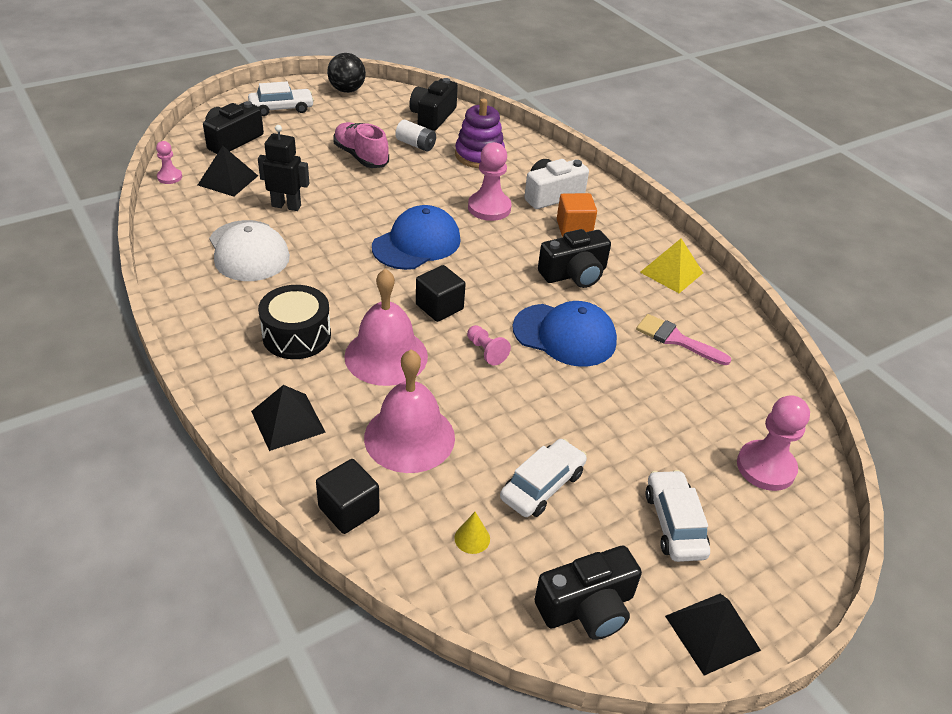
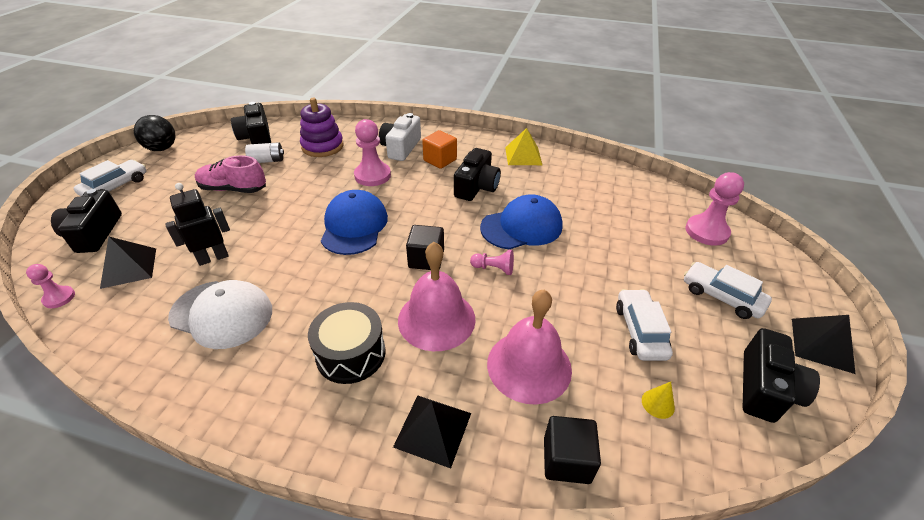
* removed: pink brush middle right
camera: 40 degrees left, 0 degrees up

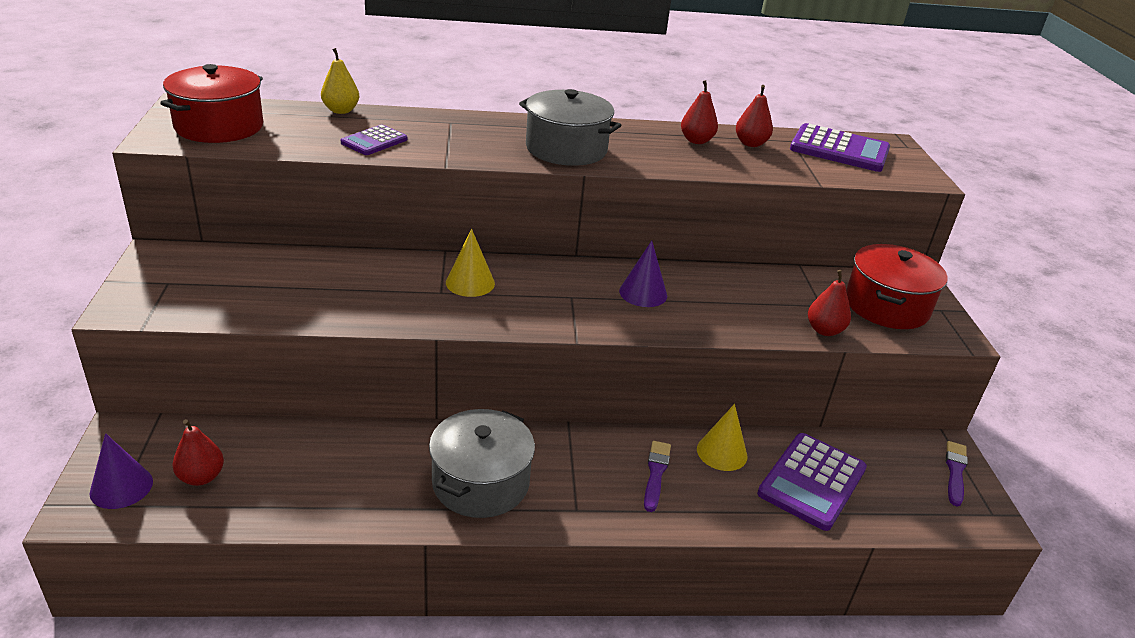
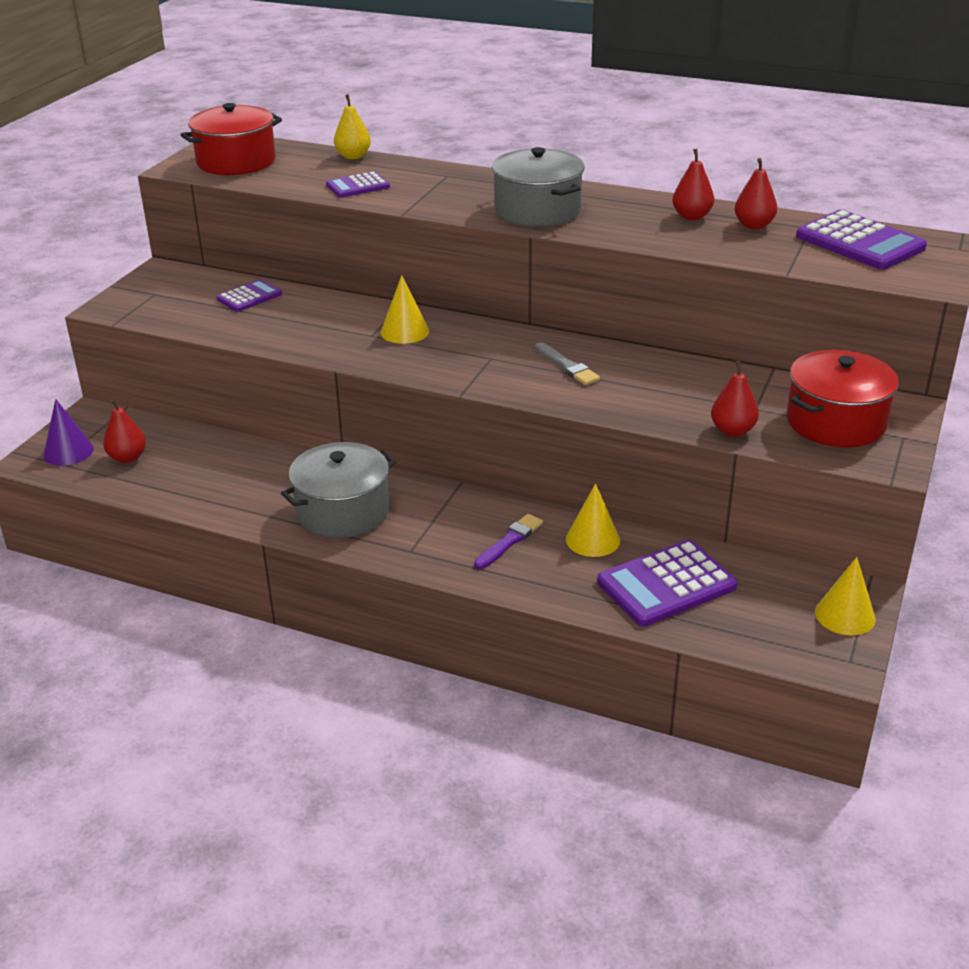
* added: purple calculator (1st from left) top left
* replaced: purple cone (2nd from left) centre to grey brush centre
* replaced: purple brush (2nd from left) bottom right to yellow cone (3rd from left) middle right
camera: 30 degrees right, 0 degrees up

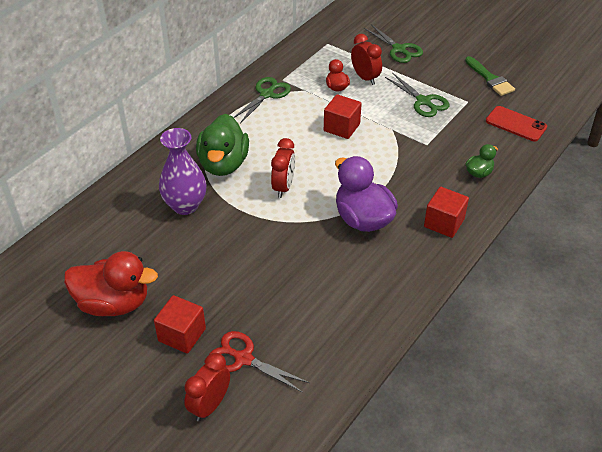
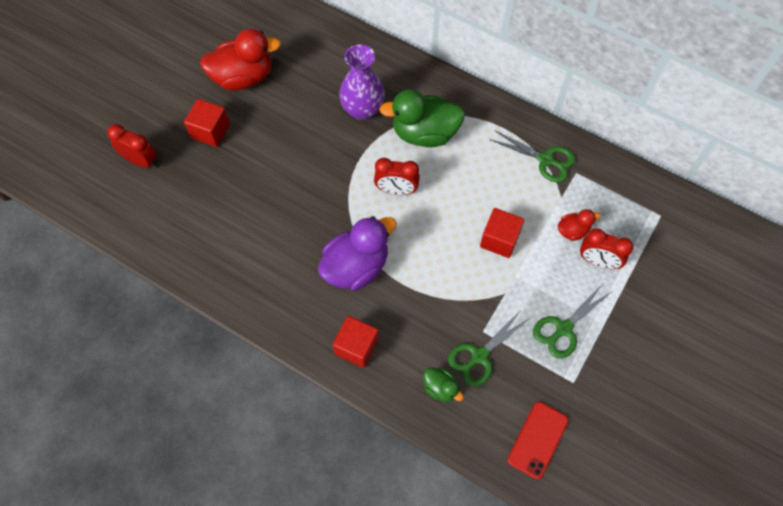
* turned: red duck (1st from left) middle left = top left 105 degrees counterclockwise
* moved: green scissors (2nd from left in the first image) top centre to green scissors (1st from left) bottom centre
* turned: red clock (3rd from left) top centre = middle right 60 degrees clockwise
* removed: red scissors bottom centre
* removed: green brush top right
camera: 85 degrees right, 20 degrees up

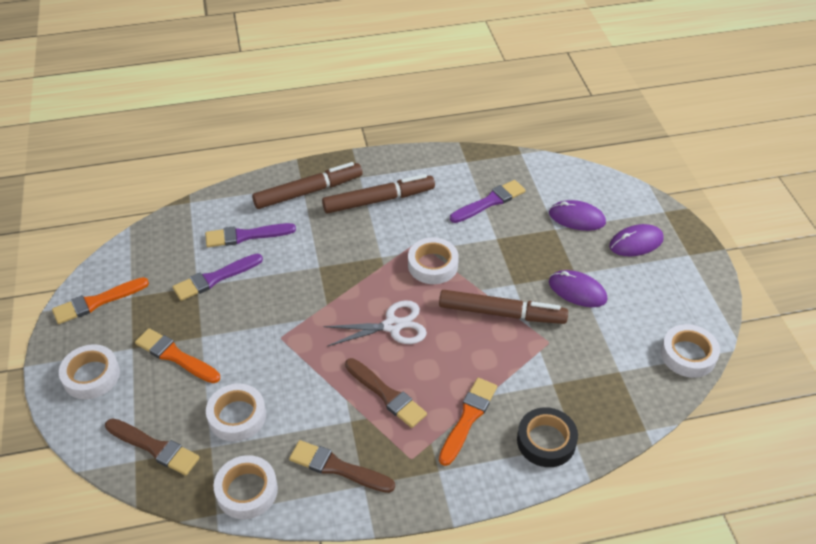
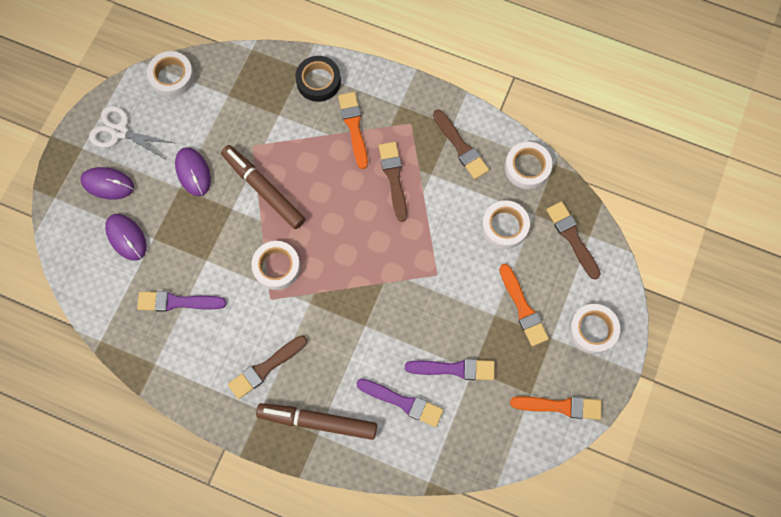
* moved: white scissors centre to top left
* replaced: brown marker (2nd from left) centre to brown brush (1st from left) bottom centre
* turned: orange brush (3rd from left in the first image) bottom centre = top centre 105 degrees clockwise
camera: 145 degrees left, 25 degrees up

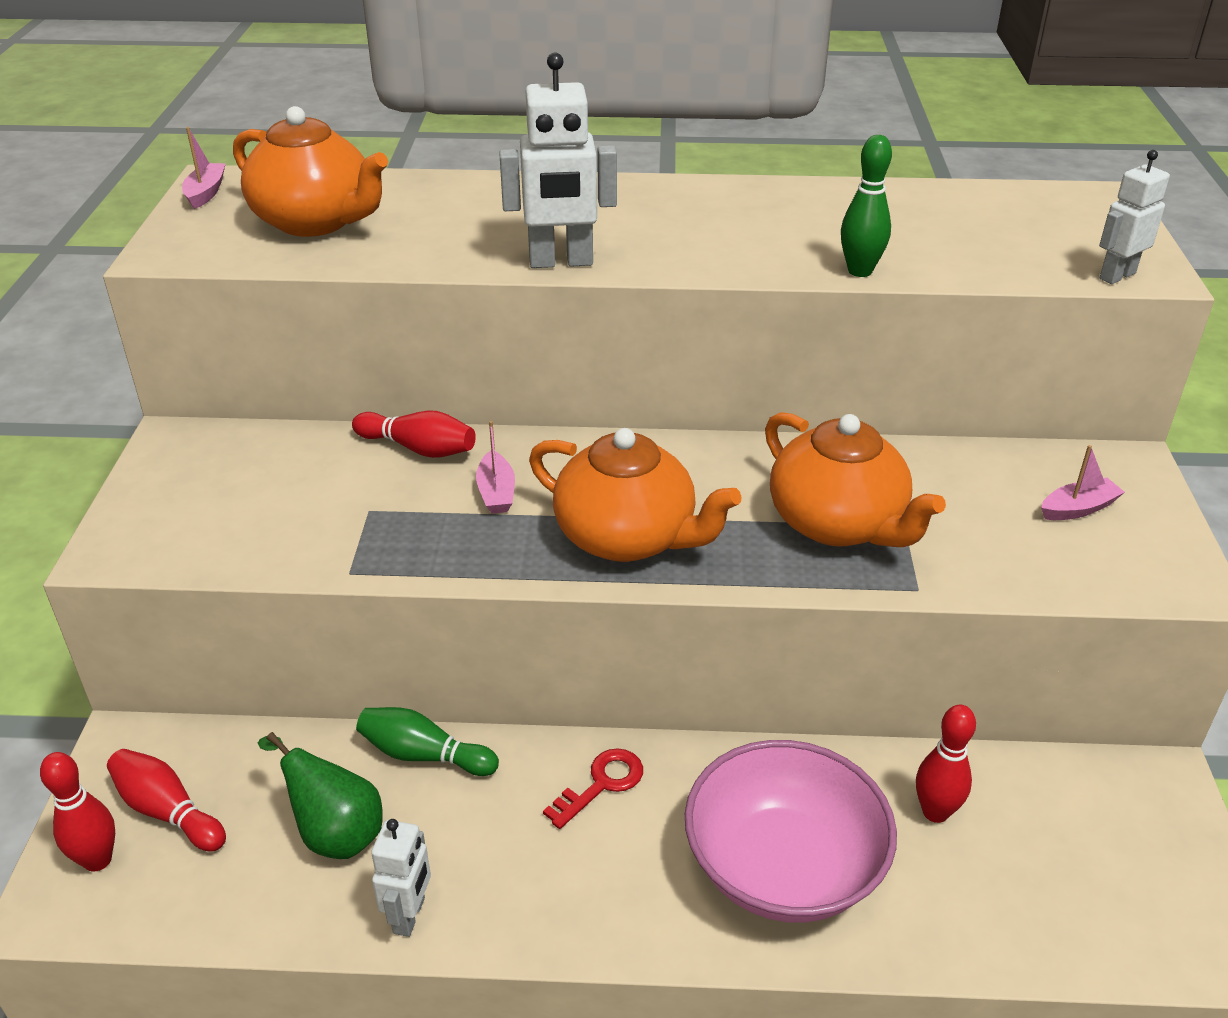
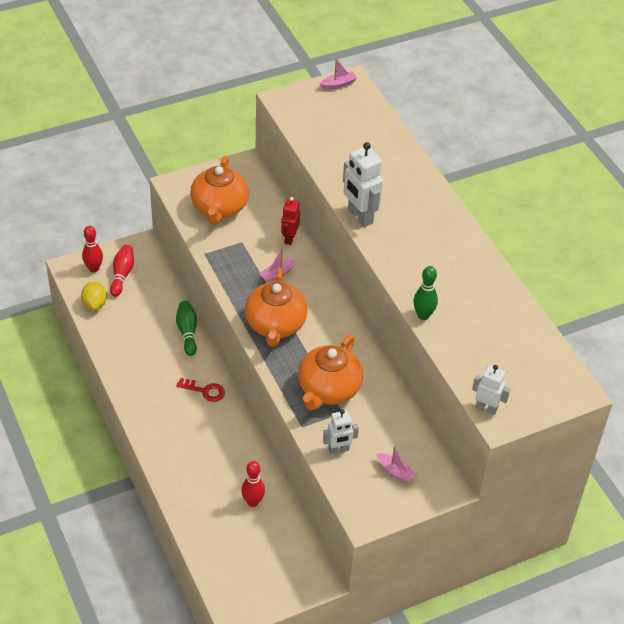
* added: yellow lemon middle left
* moved: orange teapot (1st from left) top left to top centre
* replaced: red bowling pin (3rd from left) centre to red robot centre
* moved: white robot (1st from left) bottom left to bottom centre
* removed: green pear bottom left
* removed: pink bowl bottom centre
camera: 60 degrees right, 10 degrees up

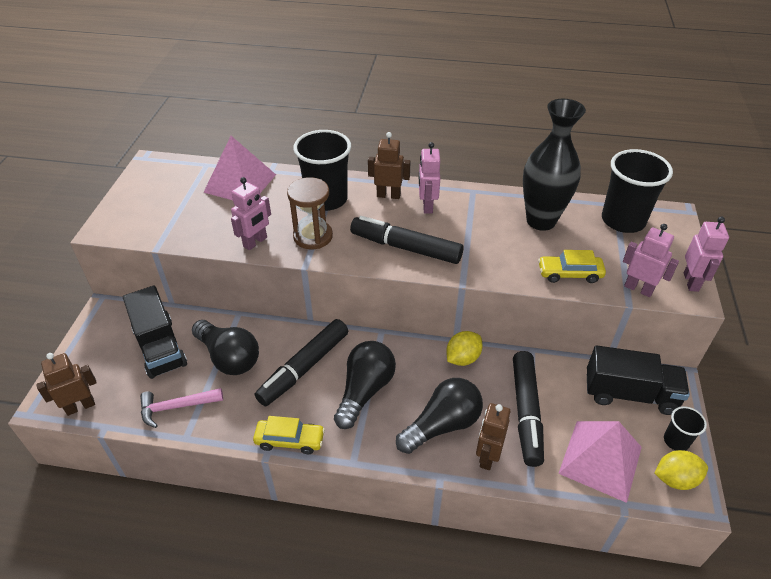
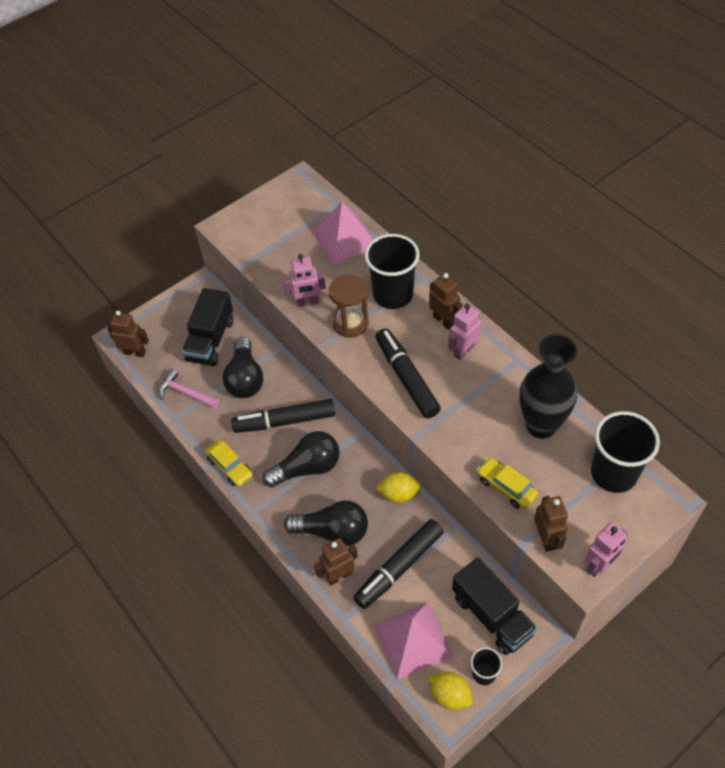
* recoloured: pink robot (3rd from left) middle right to brown robot (4th from left) bottom right
camera: 45 degrees right, 10 degrees up

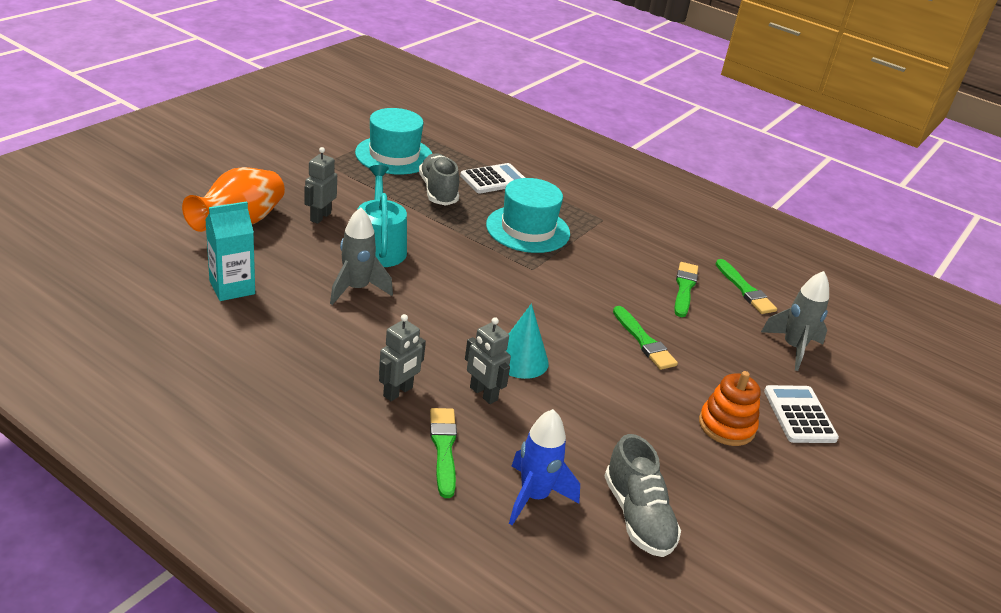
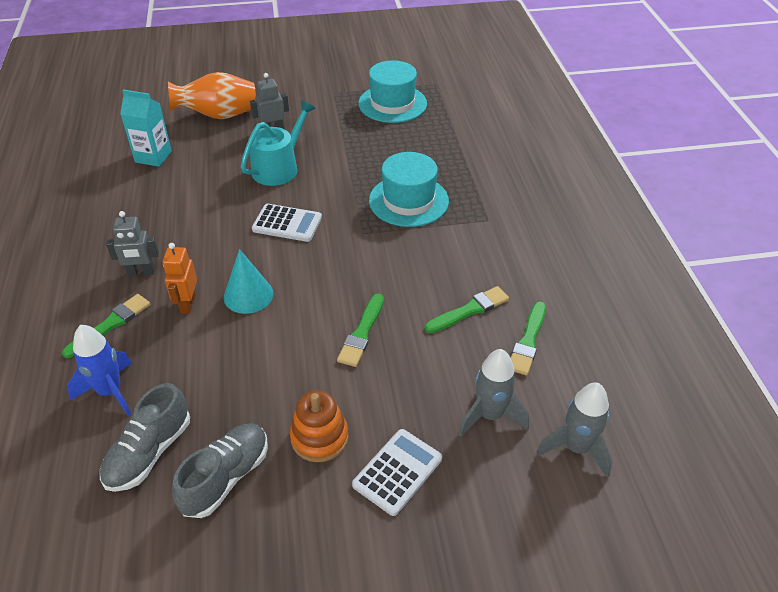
* recoloured: grey robot (3rd from left) centre to orange robot middle left
* moved: grey shoe (1st from left in the first image) top centre to grey shoe (2nd from left) bottom left
* moved: white calculator (1st from left) top centre to centre
* moved: grey rocket (1st from left in the first image) centre to grey rocket (2nd from left) bottom right
camera: 50 degrees right, 10 degrees up

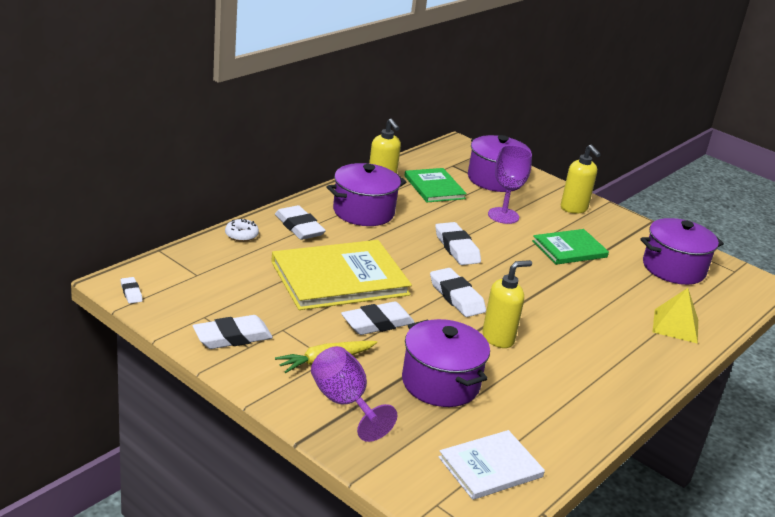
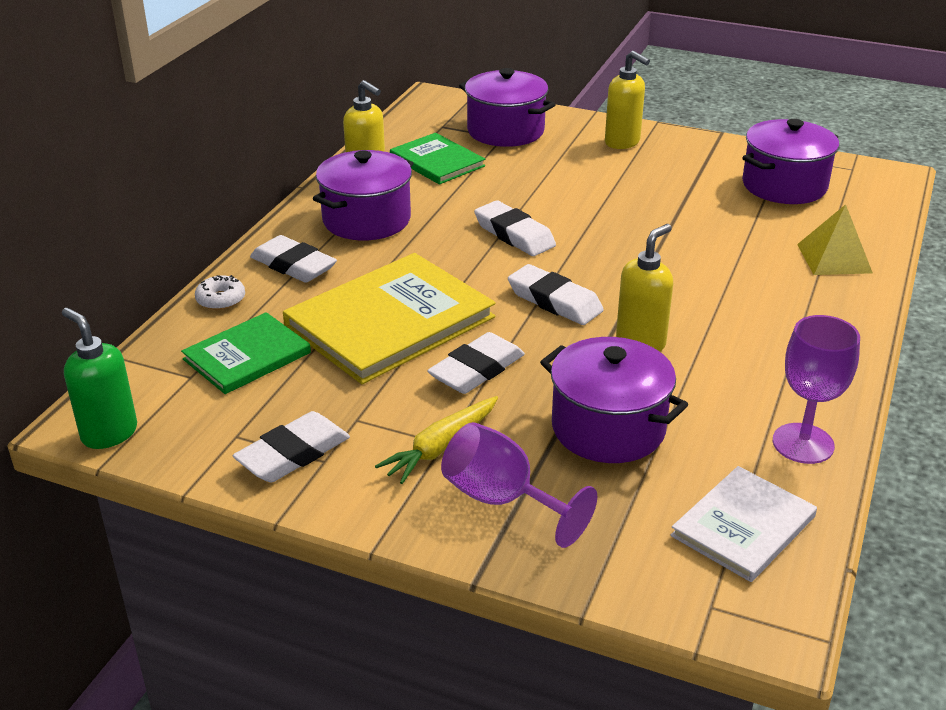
* replaced: white eraser (1st from left) middle left to green soap dispenser middle left
* moved: green book (2nd from left in the first image) middle right to green book (1st from left) middle left
* moved: purple goblet (2nd from left) centre to middle right
camera: 15 degrees left, 5 degrees up

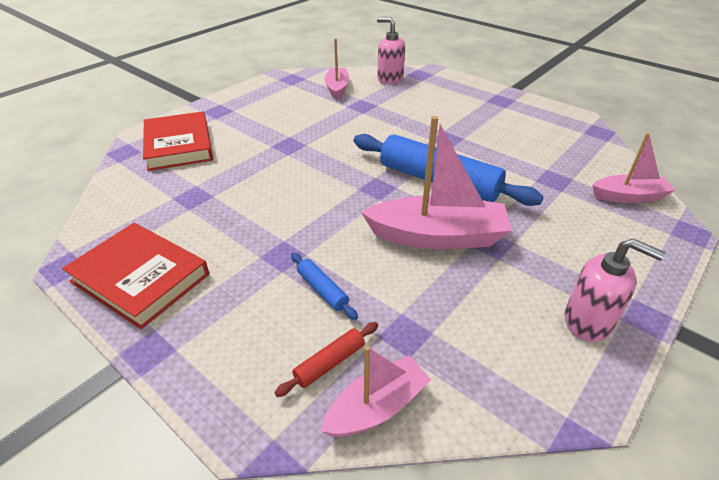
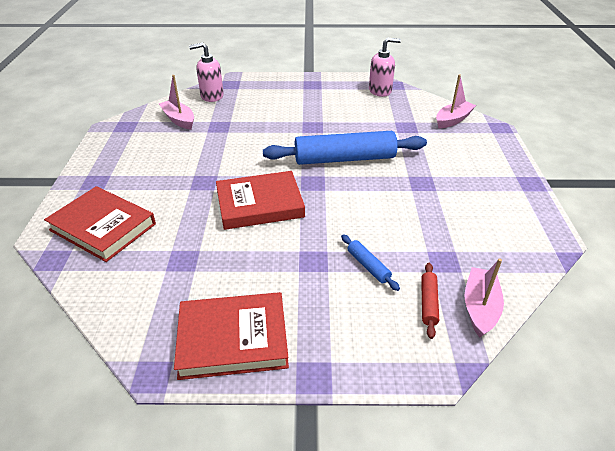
* added: red book (3rd from left) centre
* turned: blue rolling pin (1st from left in the first image) centre = centre 45 degrees clockwise
* moved: pink soap dispenser (2nd from left) middle right to top centre
* removed: pink boat (3rd from left) centre
camera: 40 degrees left, 0 degrees up

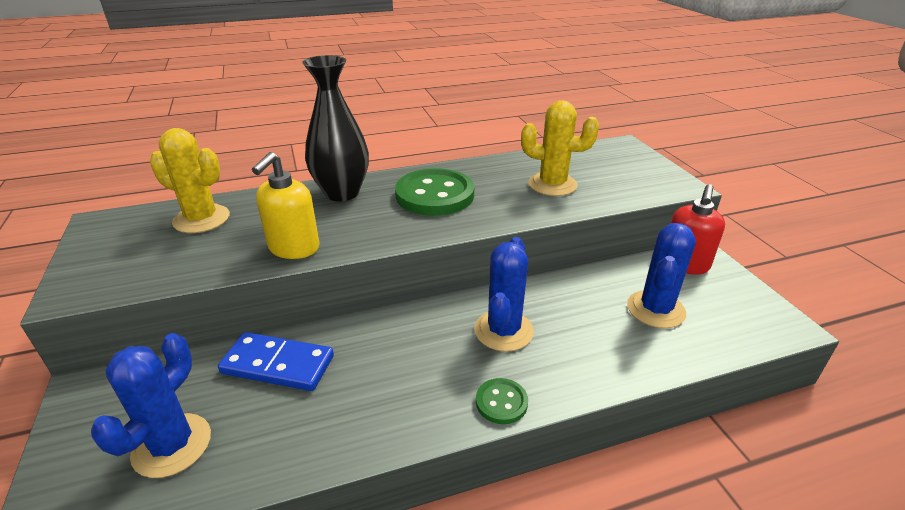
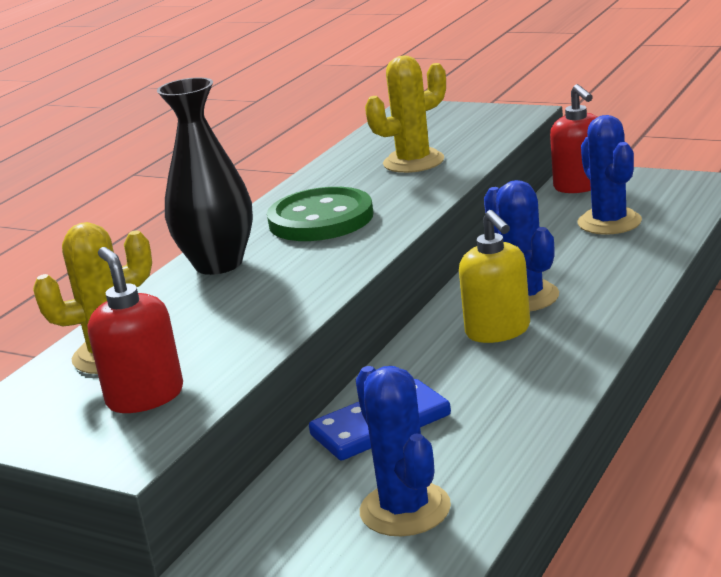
* added: red soap dispenser (1st from left) middle left
* moved: yellow soap dispenser middle left to middle right
* removed: green button (2nd from left) bottom centre
camera: 40 degrees left, 10 degrees down

